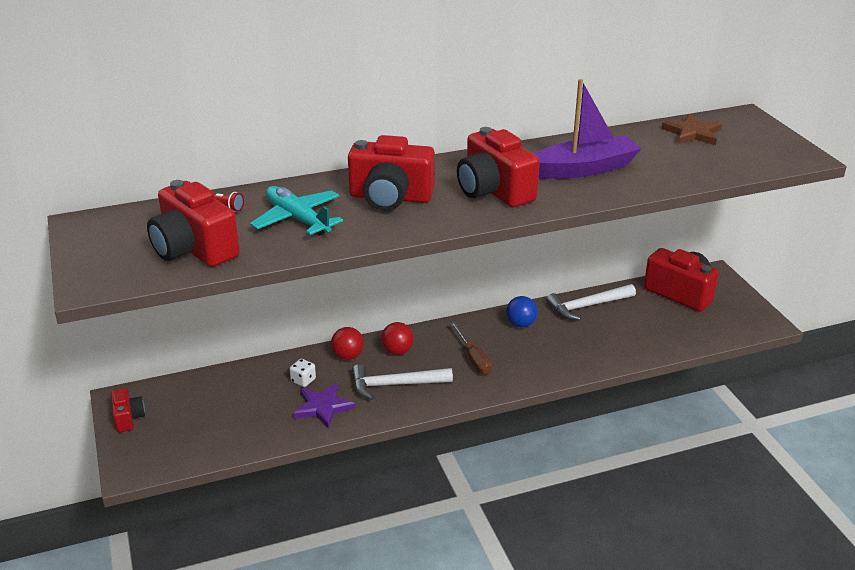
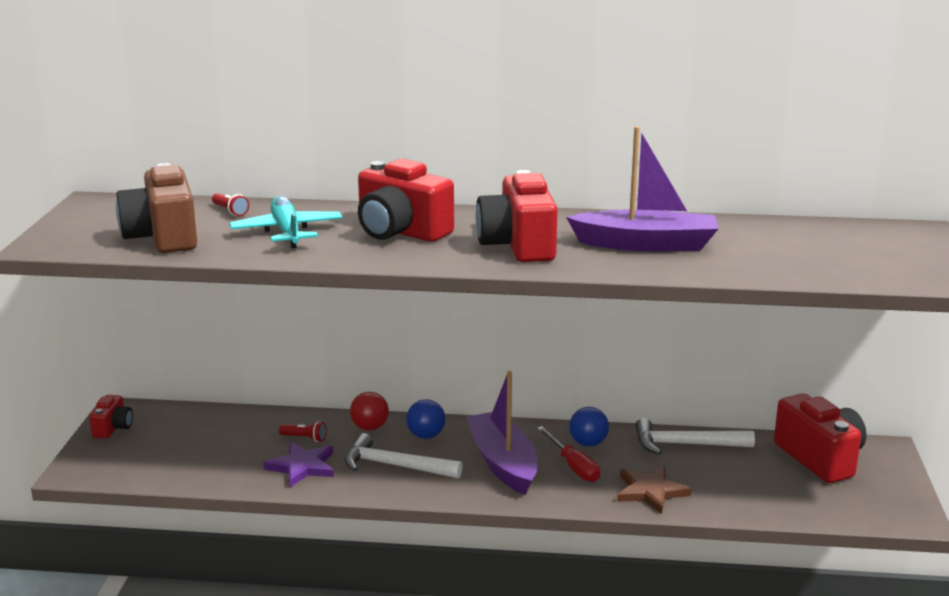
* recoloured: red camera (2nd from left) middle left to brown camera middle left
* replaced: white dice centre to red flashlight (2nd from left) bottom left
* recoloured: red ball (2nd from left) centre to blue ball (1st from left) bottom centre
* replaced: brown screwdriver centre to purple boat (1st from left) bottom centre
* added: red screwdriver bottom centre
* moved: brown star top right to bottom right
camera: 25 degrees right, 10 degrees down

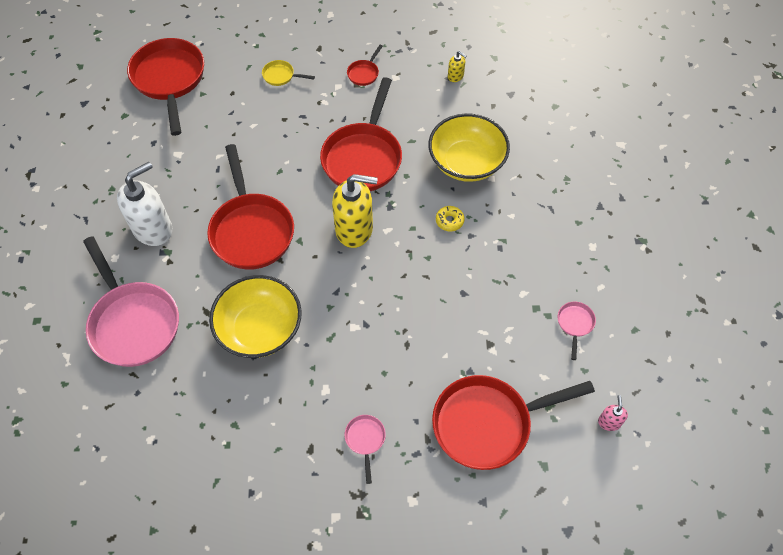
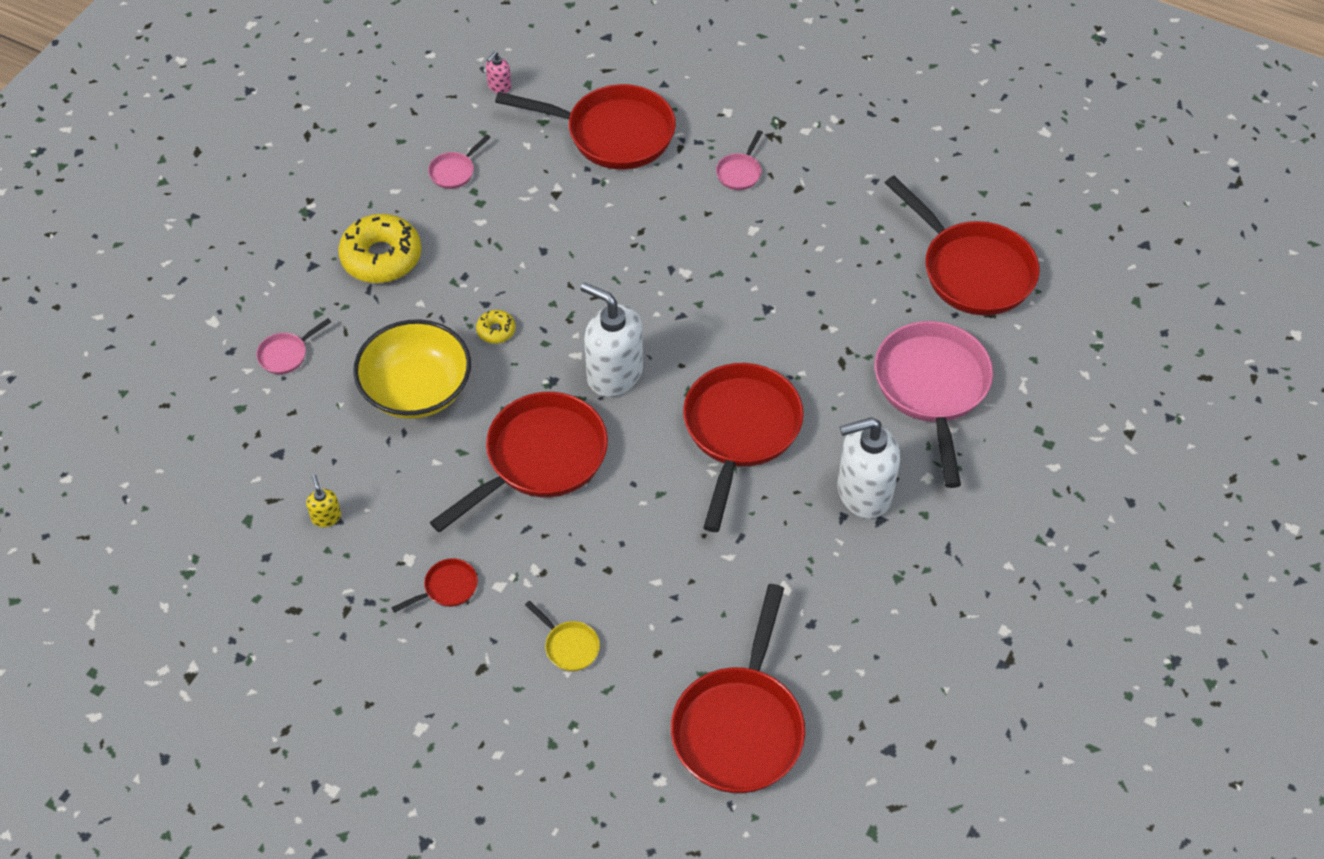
* added: pink pan (1st from left) middle left
* added: yellow donut (1st from left) top left
* recoloured: yellow soap dispenser (1st from left) centre to white soap dispenser (1st from left) centre
* added: red pan (6th from left) top right
* removed: yellow bowl (1st from left) middle left
camera: 150 degrees left, 5 degrees down

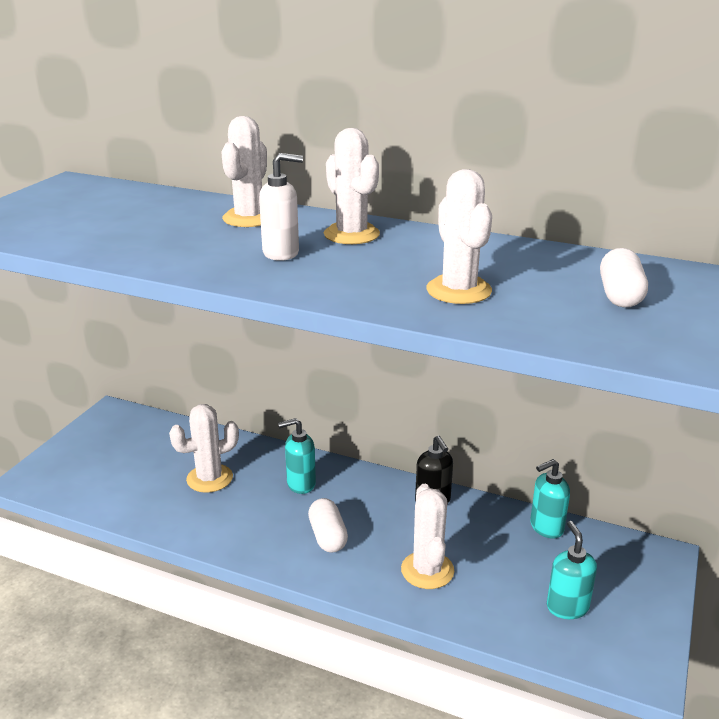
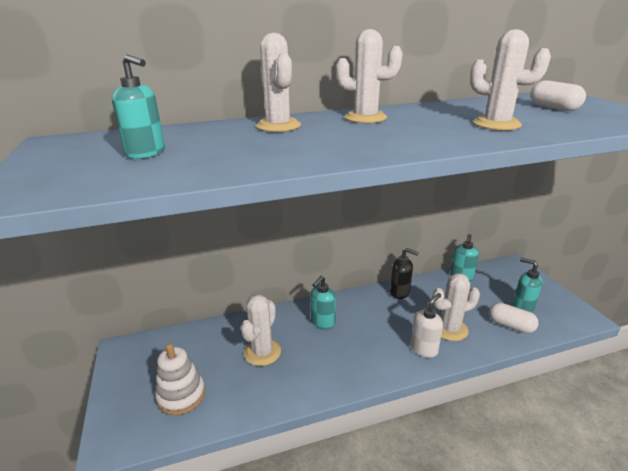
* added: turquoise soap dispenser (1st from left) top left
* added: white stacking toy bottom left
* moved: white soap dispenser top centre to bottom right
* turned: white cactus (4th from left) bottom centre = middle right 60 degrees counterclockwise
* moved: white capsule (1st from left) bottom centre to bottom right
camera: 40 degrees left, 0 degrees up

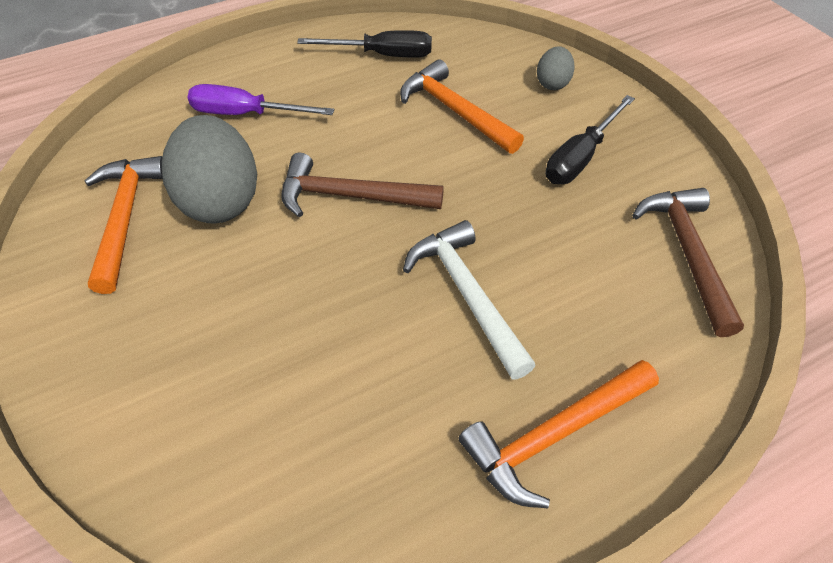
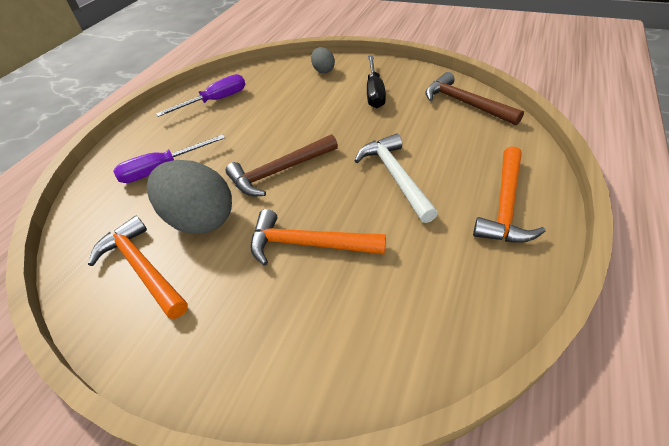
* recoloured: black screwdriver (1st from left) top centre to purple screwdriver (2nd from left) top left
* moved: orange hammer (2nd from left) top centre to centre
* turned: white hammer centre = centre 45 degrees clockwise
camera: 35 degrees left, 5 degrees down

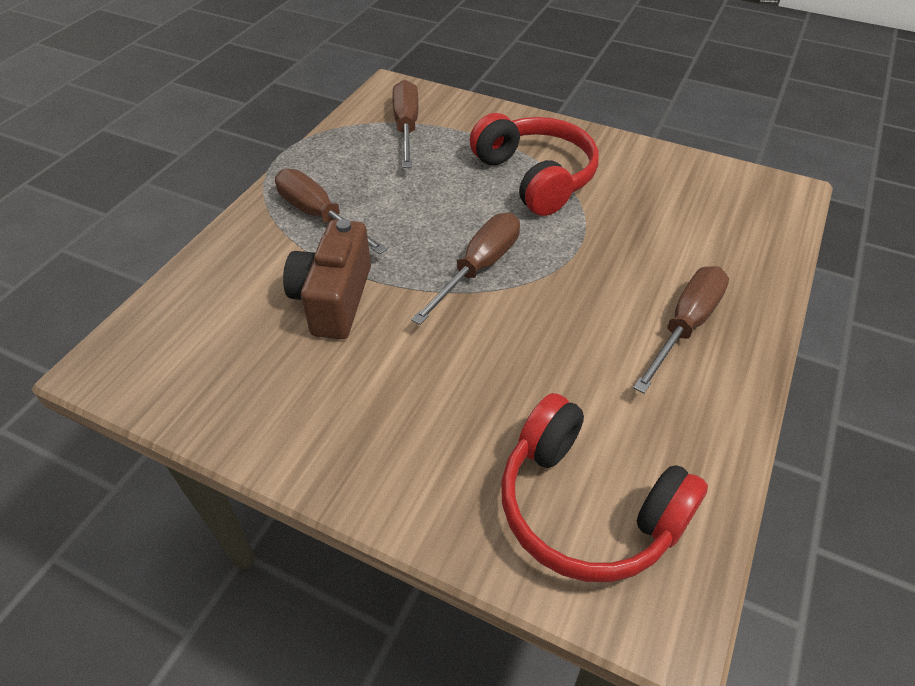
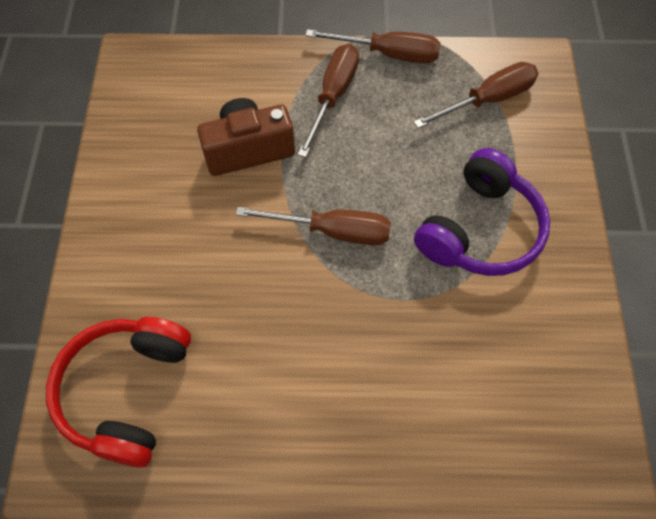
* moved: brown screwdriver (4th from left in the first image) middle right to brown screwdriver (3rd from left) top centre
* recoloured: red headphones (1st from left) top centre to purple headphones middle right
camera: 65 degrees right, 15 degrees up

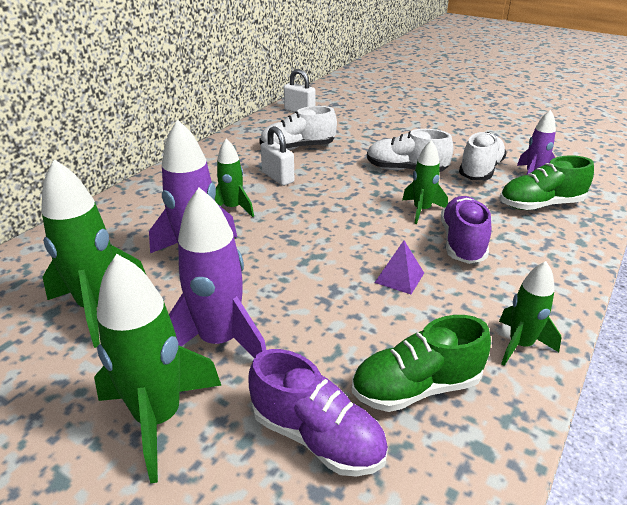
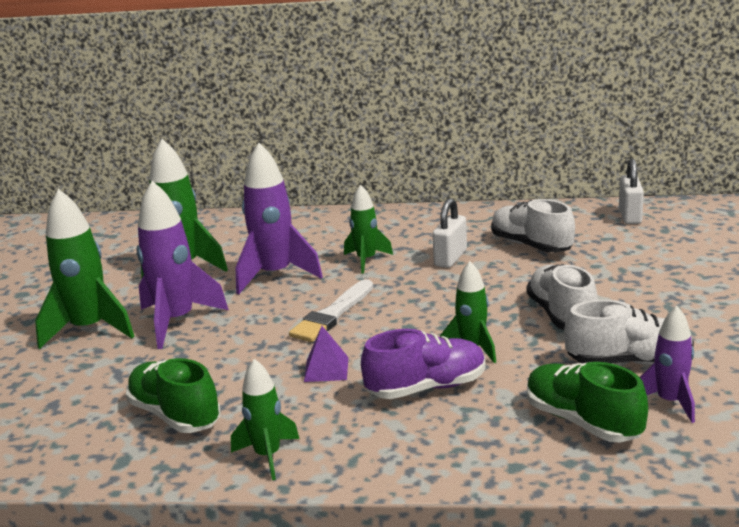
* added: white brush centre
* removed: purple shoe (1st from left) bottom centre
camera: 65 degrees right, 10 degrees down

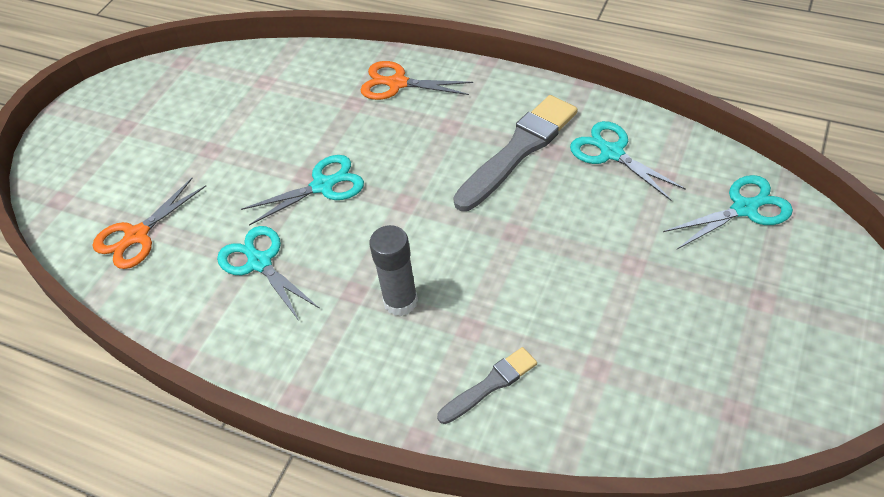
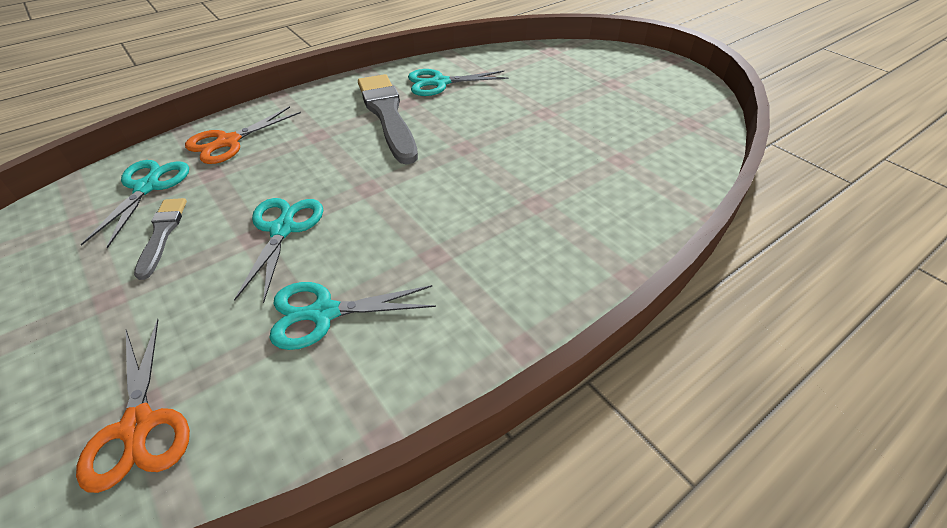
* moved: turquoise scissors (4th from left in the first image) middle right to turquoise scissors (1st from left) middle left
* moved: grey brush (1st from left) bottom centre to middle left
* removed: grey glue stick centre
camera: 65 degrees left, 5 degrees down

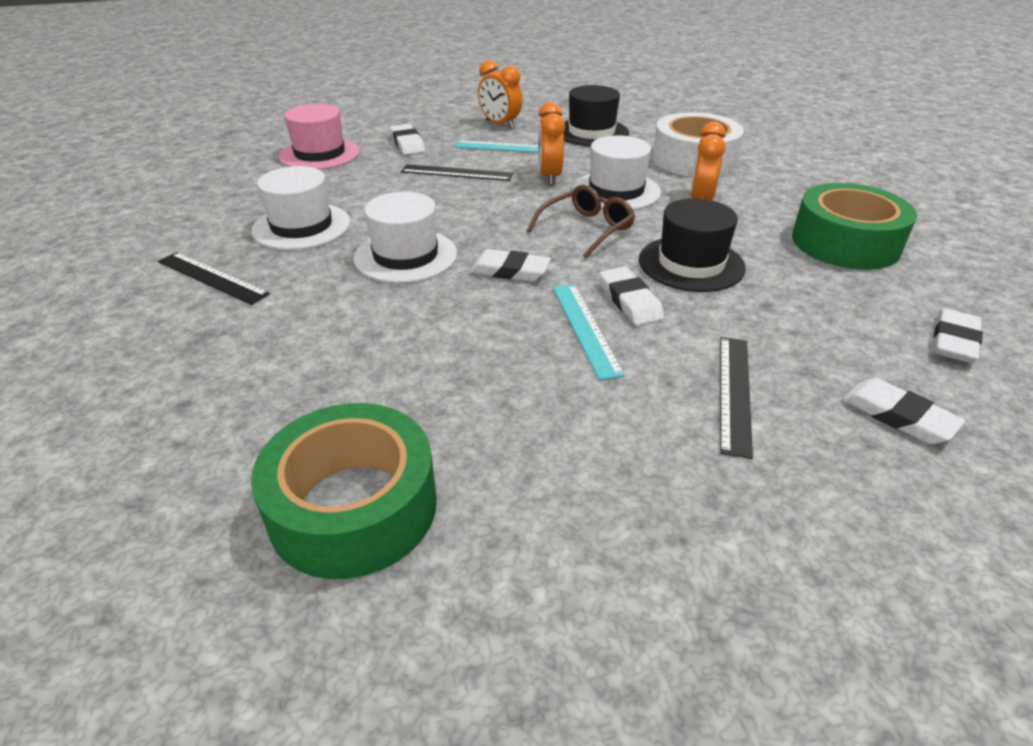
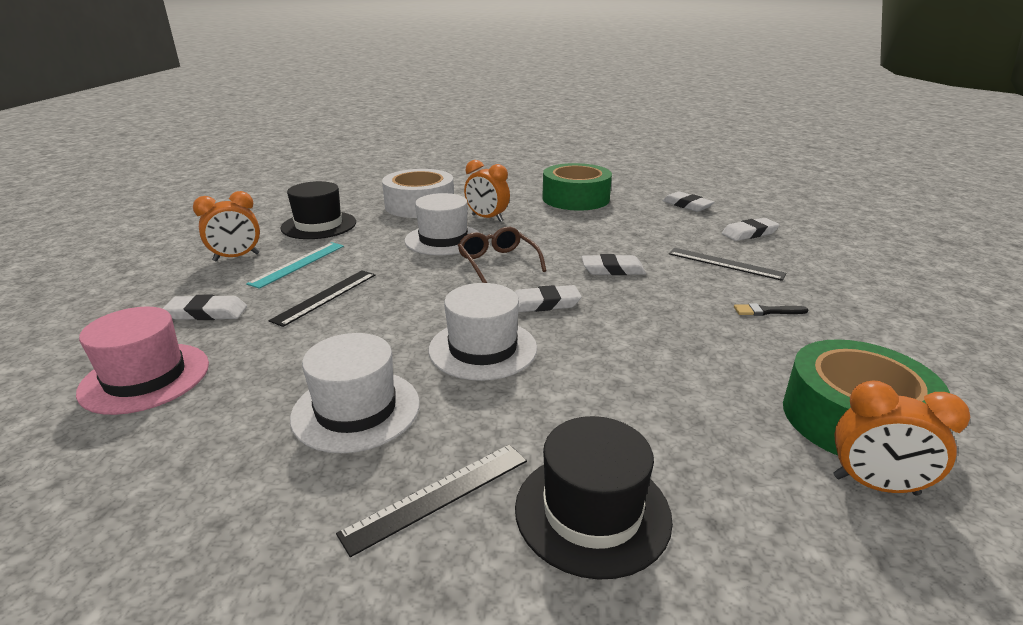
* turned: white eraser (2nd from left) centre = centre 45 degrees clockwise
* moved: black hat (2nd from left) top right to bottom centre
* added: black brush middle right
* moved: orange clock (2nd from left in the first image) top centre to orange clock (3rd from left) bottom right
* removed: turquoise ruler (2nd from left) centre
camera: 70 degrees left, 10 degrees down

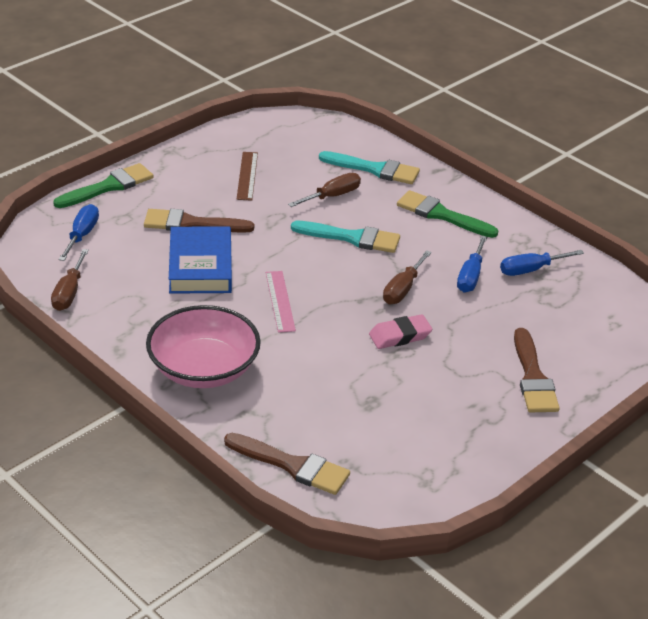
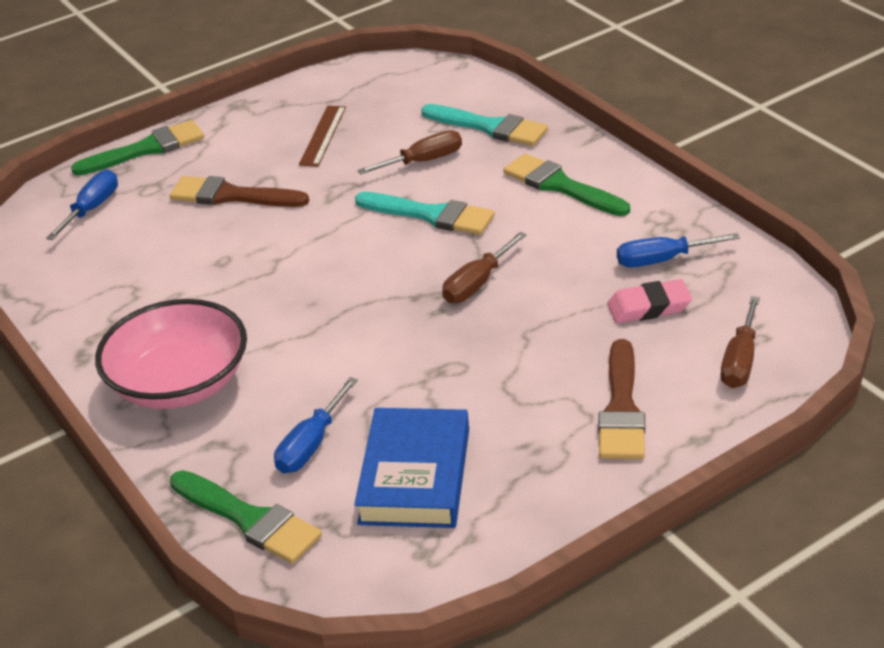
* recoloured: brown brush (2nd from left) bottom centre to green brush (2nd from left) bottom left
* moved: blue screwdriver (2nd from left) middle right to centre
* moved: blue book middle left to bottom centre
* moved: pink eraser centre to middle right
* moved: brown screwdriver (1st from left in the first image) middle left to brown screwdriver (3rd from left) middle right
* removed: pink ruler centre
camera: 15 degrees right, 0 degrees up

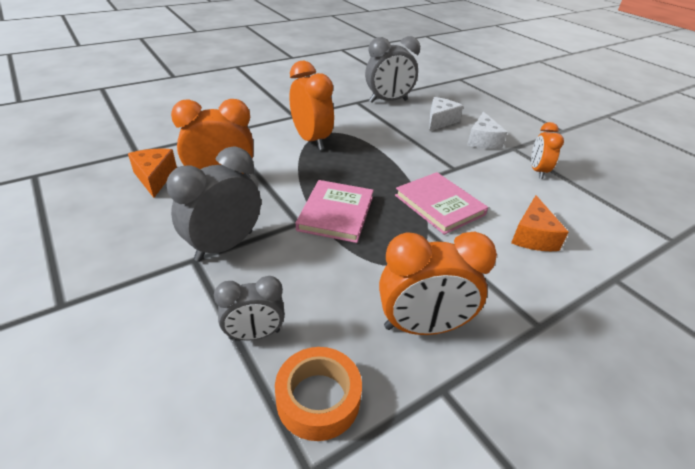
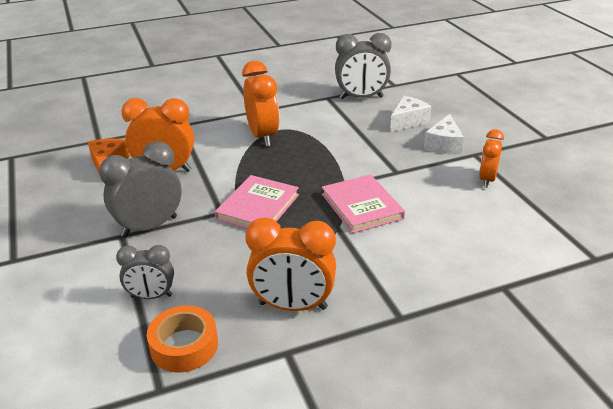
* removed: orange cheese (2nd from left) middle right
camera: 15 degrees right, 5 degrees down

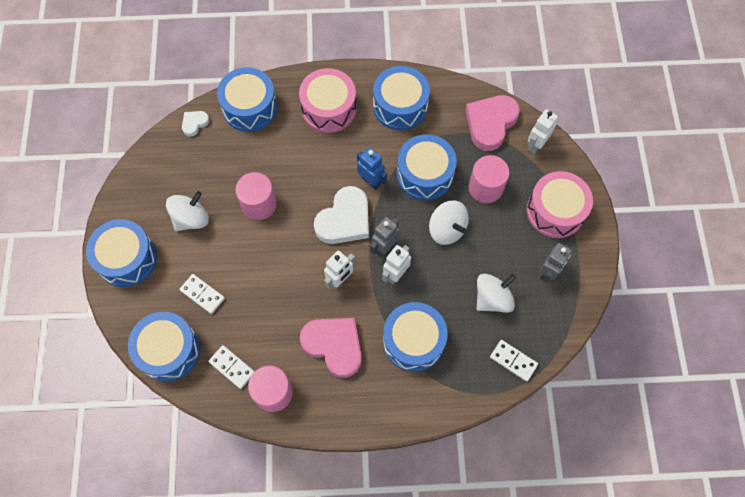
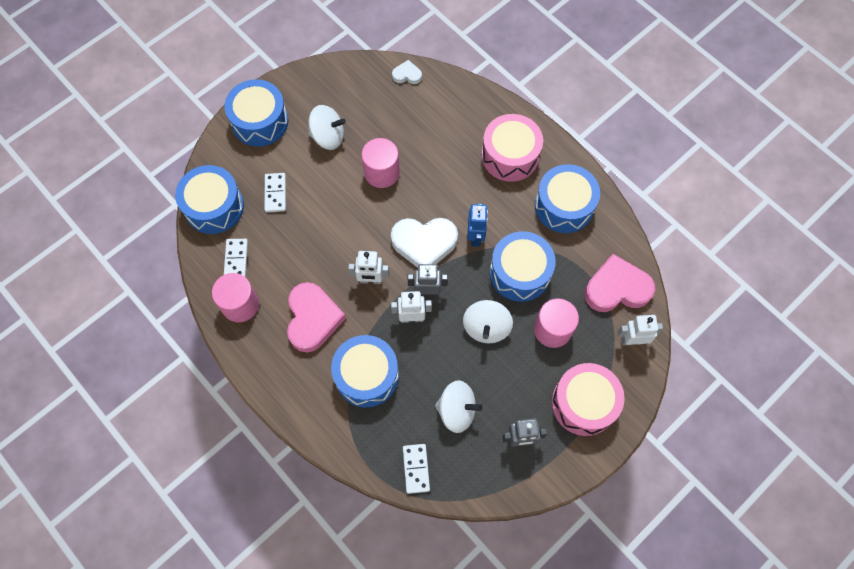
* removed: blue drum (3rd from left) top left
camera: 50 degrees right, 0 degrees up

